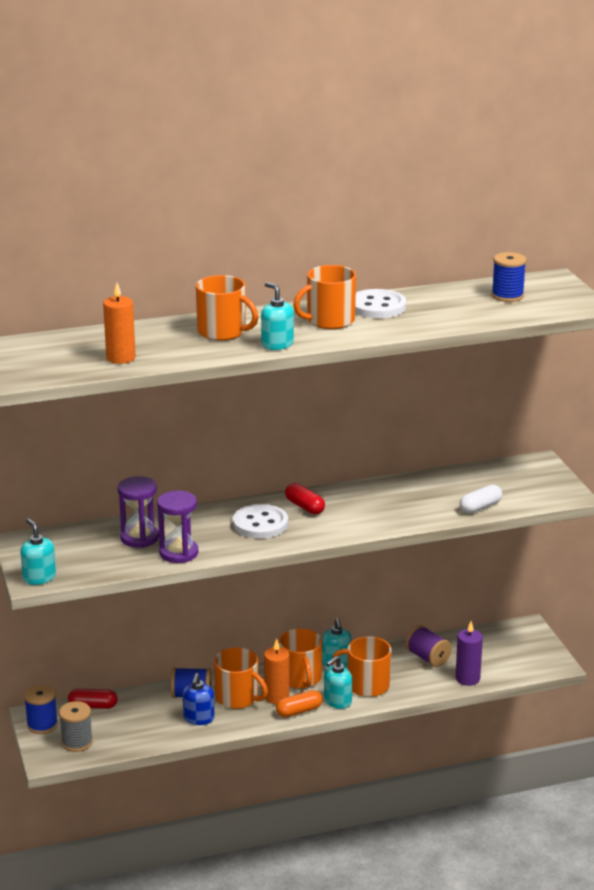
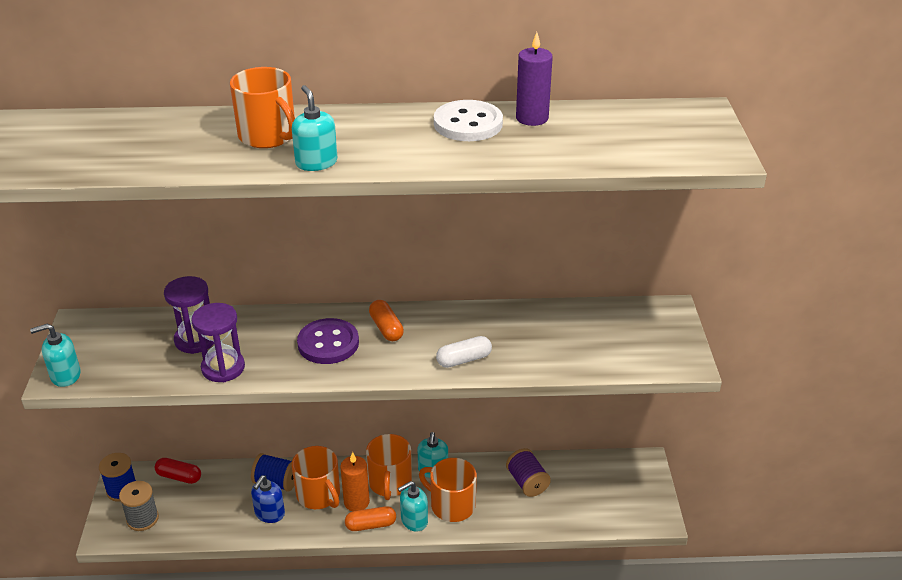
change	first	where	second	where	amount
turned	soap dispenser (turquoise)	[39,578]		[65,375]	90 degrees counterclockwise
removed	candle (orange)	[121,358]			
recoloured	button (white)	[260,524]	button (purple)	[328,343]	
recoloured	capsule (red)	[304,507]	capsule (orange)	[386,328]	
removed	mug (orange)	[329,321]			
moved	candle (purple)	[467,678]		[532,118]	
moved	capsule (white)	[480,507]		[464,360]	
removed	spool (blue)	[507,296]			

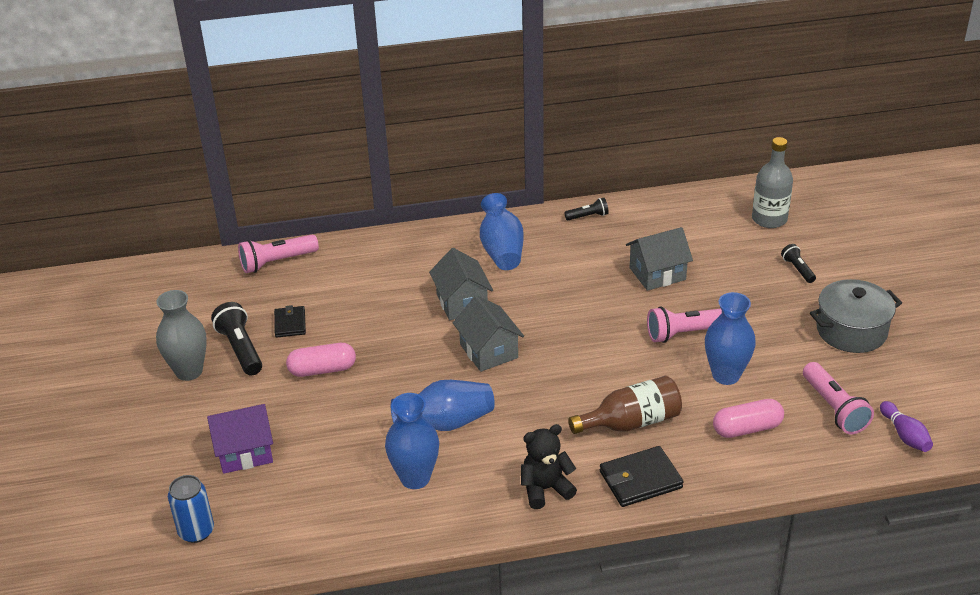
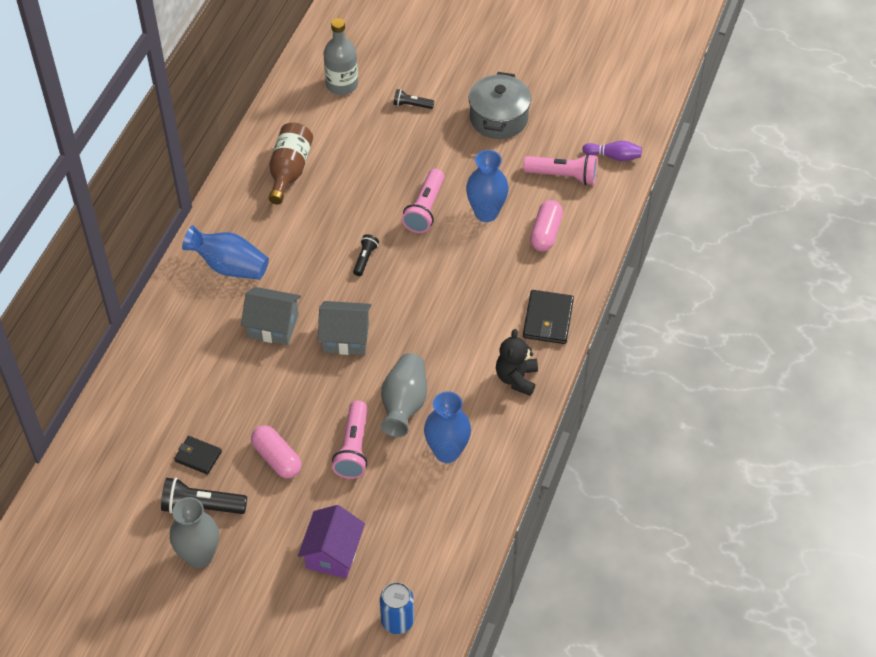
change	first	where	second	where	amount
moved	flashlight (pink)	[276,262]		[353,448]	
turned	capsule (pink)	[322,370]		[277,458]	60 degrees counterclockwise
recoloured	vase (blue)	[446,423]	vase (grey)	[404,404]	
moved	flashlight (black)	[588,216]		[365,259]	
moved	bottle (brown)	[631,422]		[289,170]	
removed	house (grey)	[657,274]			

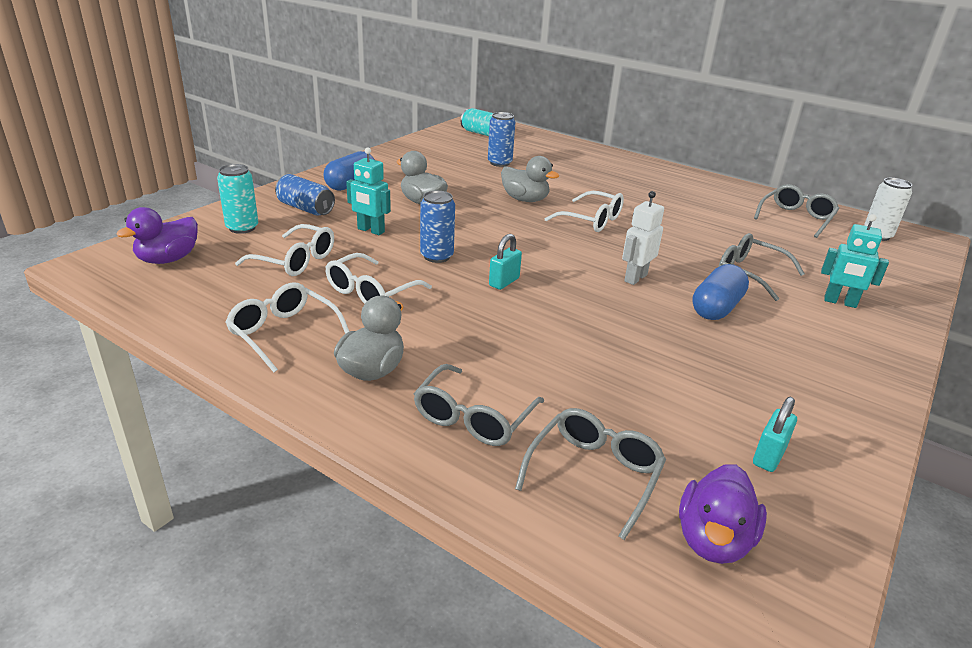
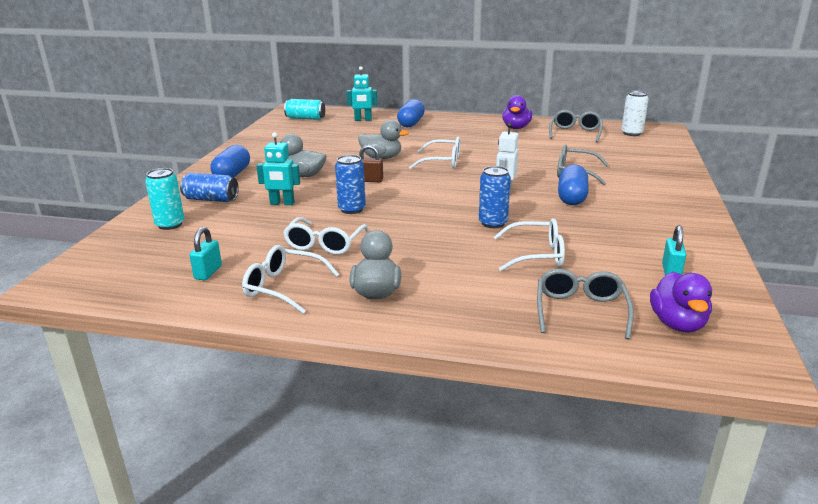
change	first	where	second	where	amount
moved	duck (purple)	[168,259]		[516,128]	
moved	glasses (white)	[296,261]		[537,255]	
removed	glasses (grey)	[473,418]			
moved	can (blue)	[499,163]		[493,223]	
moved	padlock (turquoise)	[504,282]		[208,272]	
moved	robot (turquoise)	[840,302]		[363,120]	
added			padlock (brown)	[370,180]	
added			capsule (blue)	[411,123]	

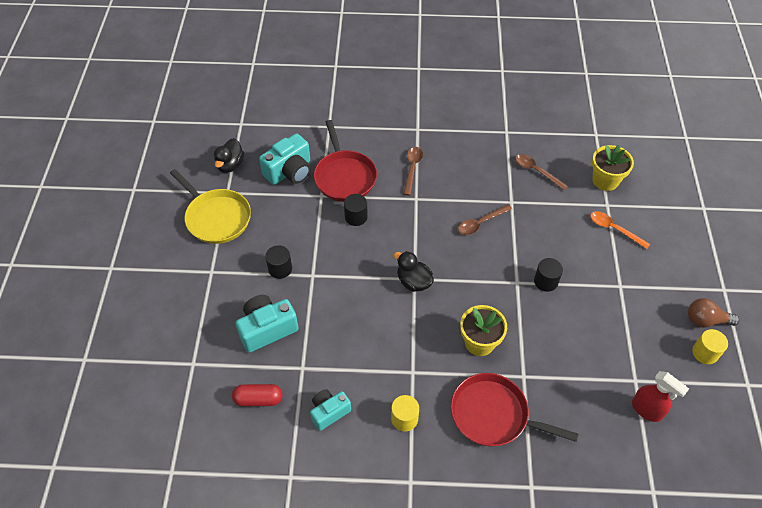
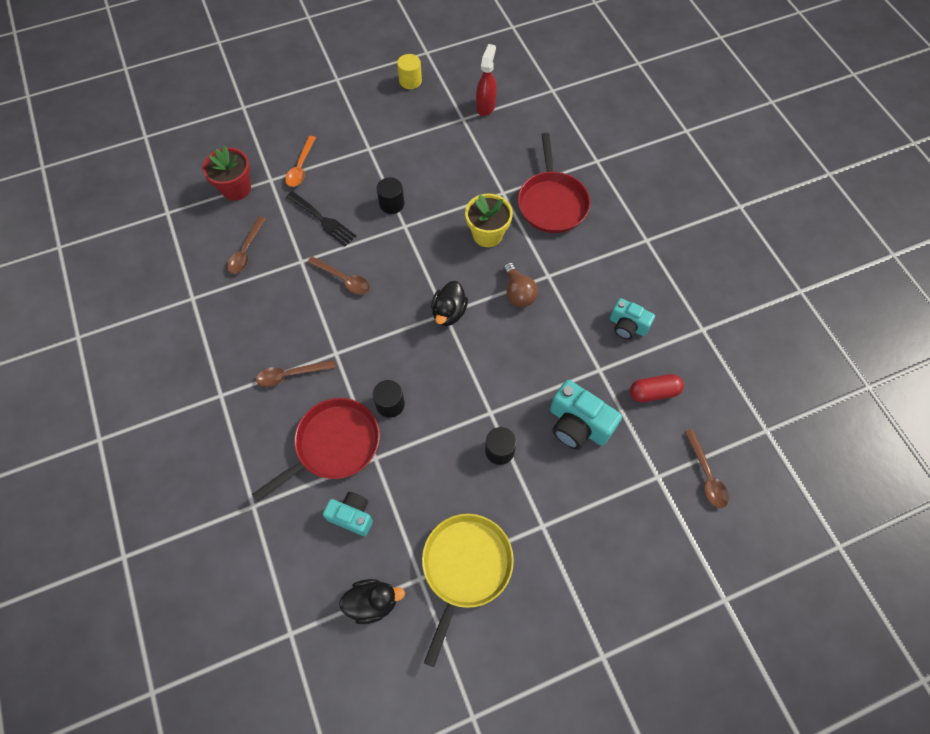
change	first	where	second	where	amount
turned	capsule (red)	[258,399]		[653,392]	75 degrees counterclockwise
resized	camera (turquoise)	[289,171]		[352,516]	x0.65
removed	cylinder (yellow)	[404,418]			
recoloured	flower pot (yellow)	[605,180]	flower pot (red)	[236,188]	
moved	light bulb (brown)	[705,320]		[518,293]	
added			fork (black)	[323,220]	
added			spoon (brown)	[706,475]	

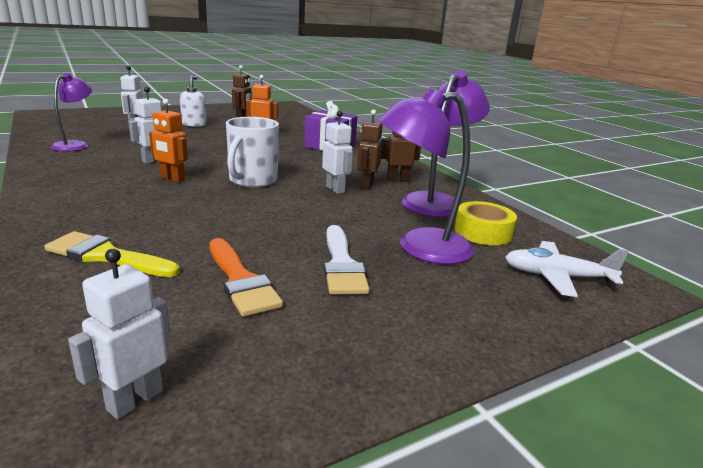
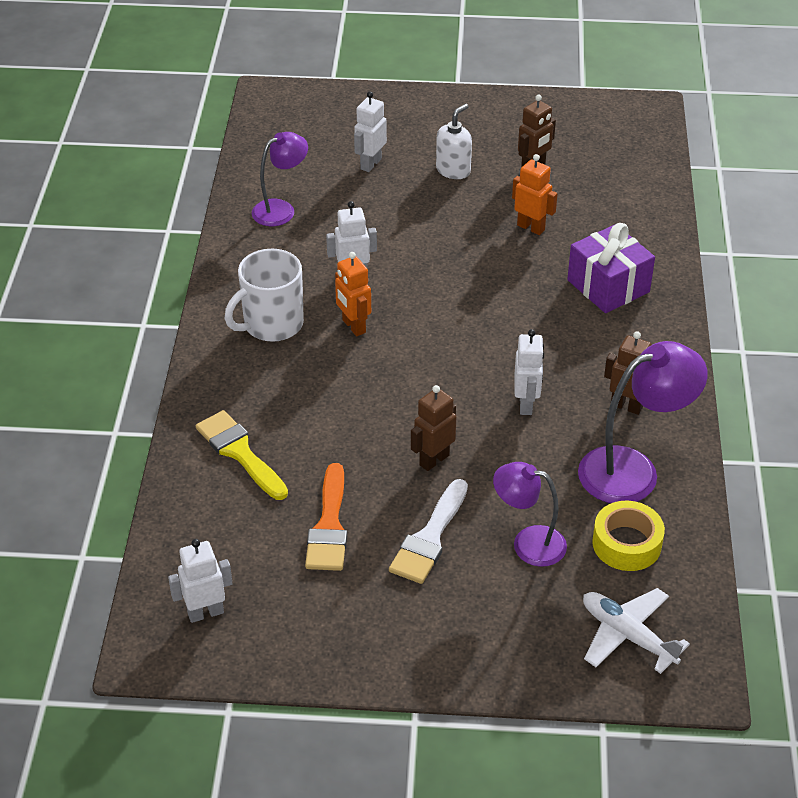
change	first	where	second	where	amount
moved	mug (white)	[252,180]		[272,324]	
moved	robot (brown)	[366,185]		[434,460]	
resized	lamp (purple)	[420,248]		[528,543]	x0.65

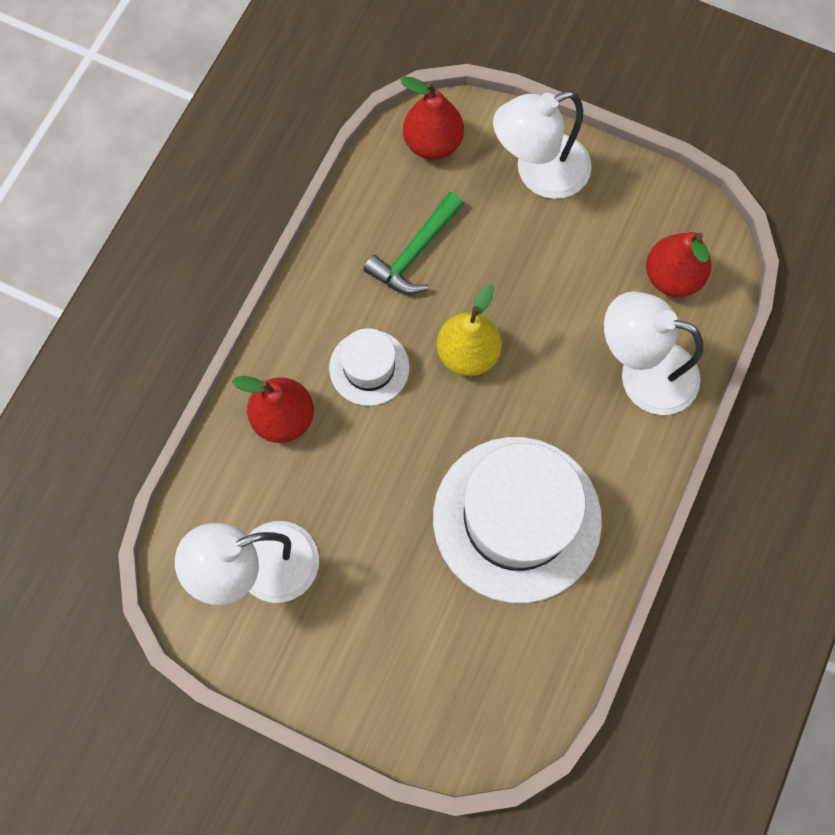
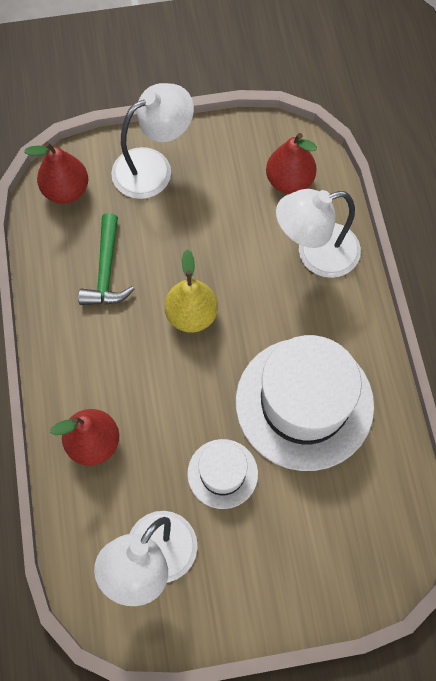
change	first	where	second	where	amount
moved	hat (white)	[369,367]		[222,473]	
turned	lamp (white)	[539,173]		[153,167]	150 degrees counterclockwise

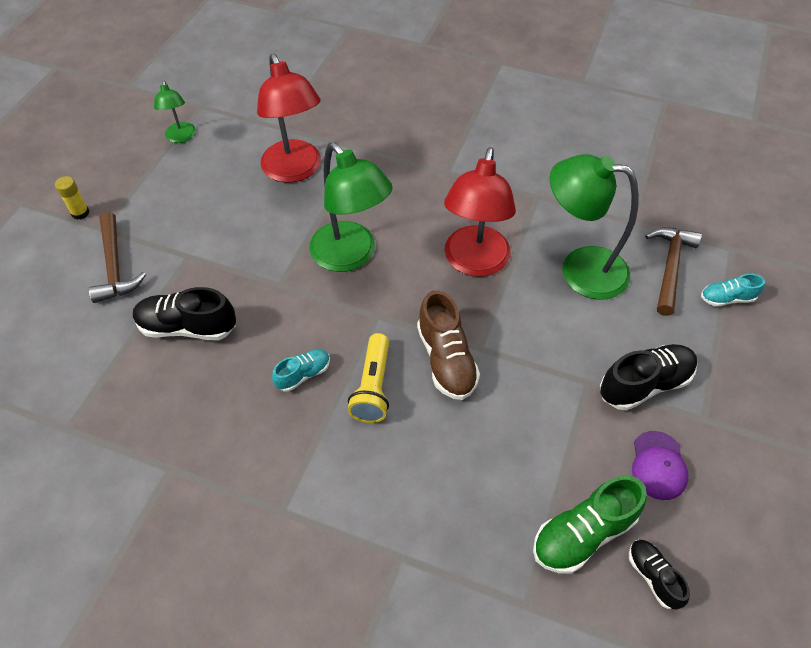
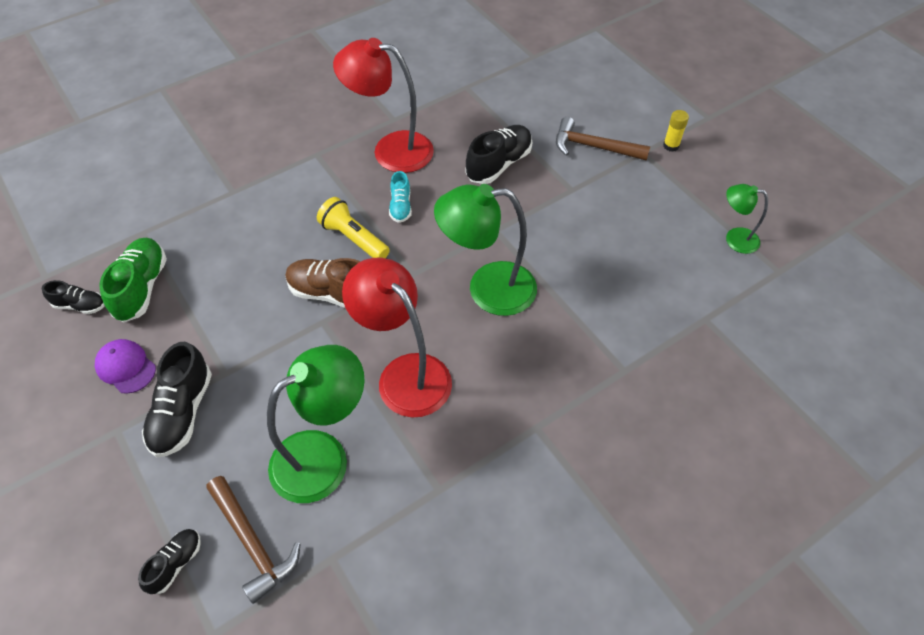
change	first	where	second	where	amount
moved	lamp (red)	[295,171]		[391,150]	
recoloured	shoe (turquoise)	[727,298]	shoe (black)	[175,564]	

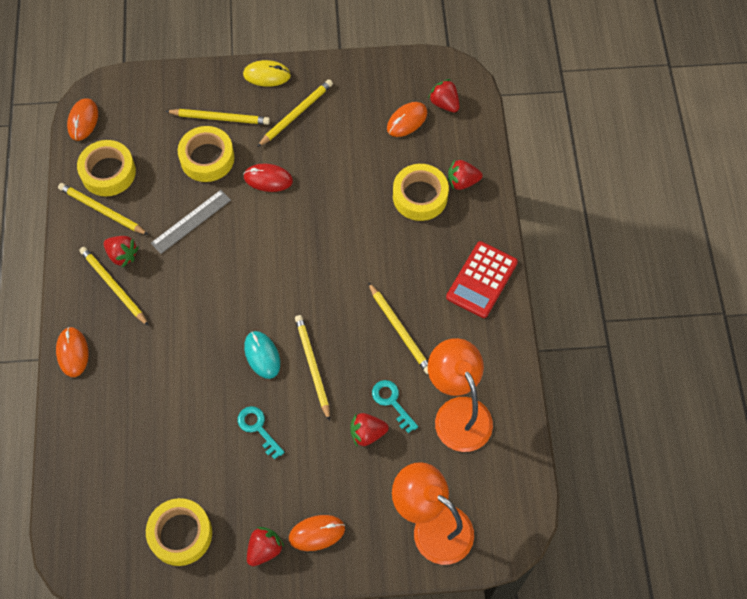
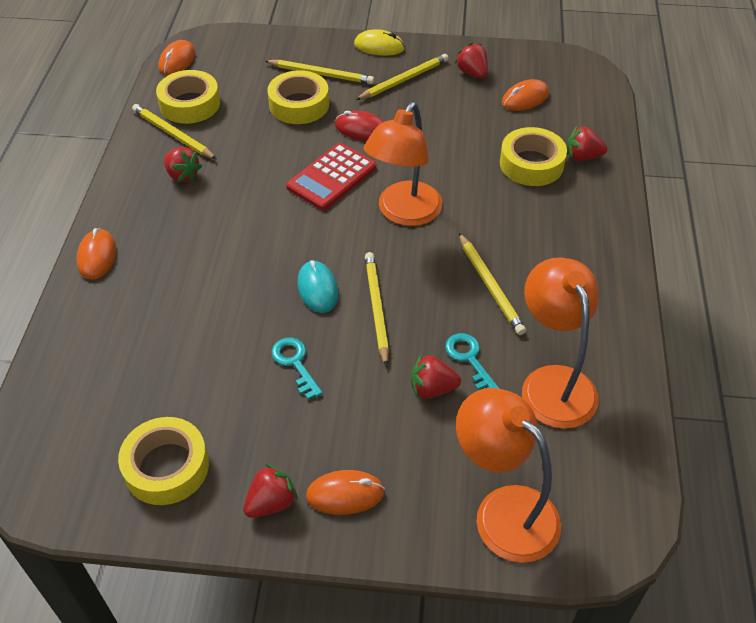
change	first	where	second	where	amount
removed	pencil (yellow)	[113,287]			
removed	ruler (grey)	[191,221]			
moved	strawberry (red)	[444,103]		[472,73]	
moved	calculator (red)	[482,280]		[332,177]	
added			lamp (orange)	[403,213]	

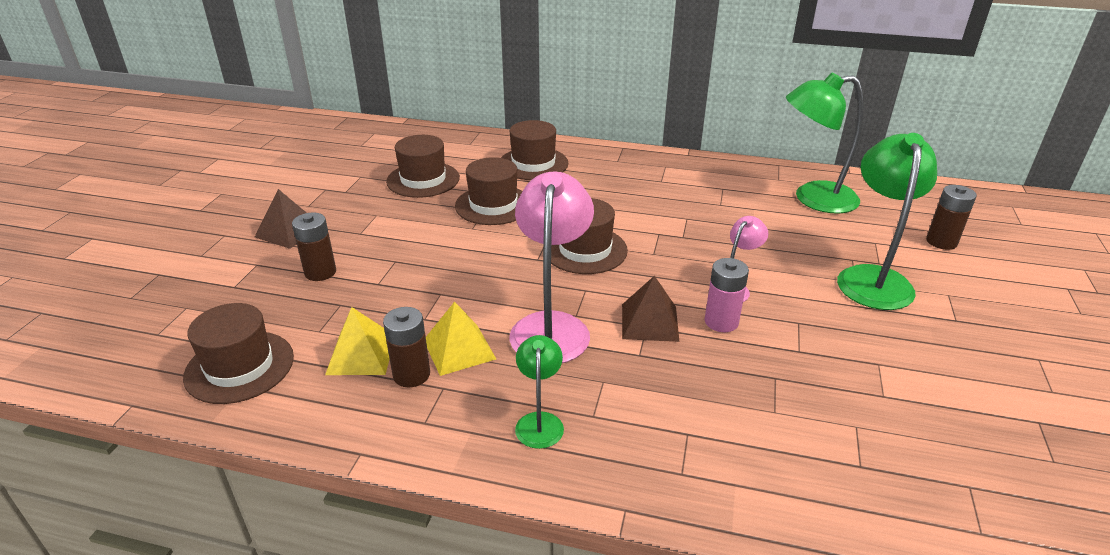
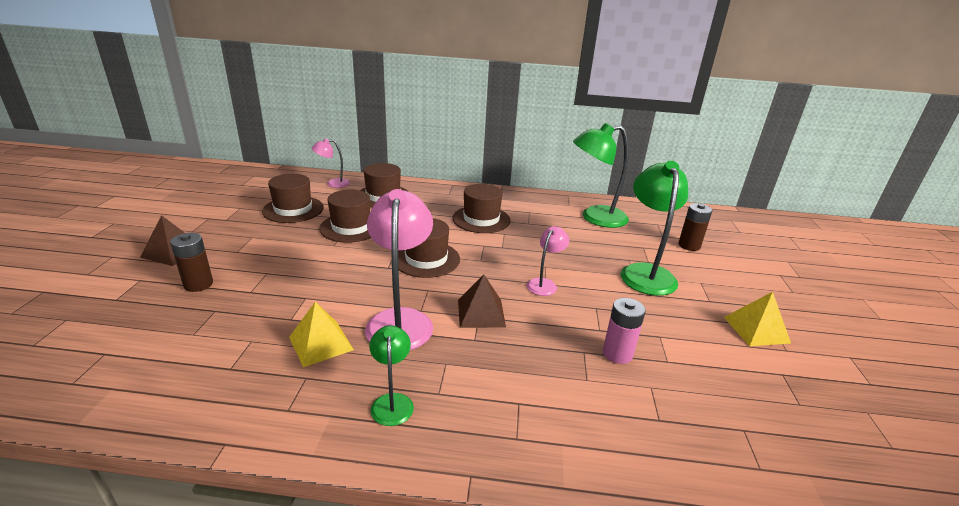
change	first	where	second	where	amount
moved	hat (brown)	[239,367]		[481,219]	
moved	pyramid (yellow)	[361,354]		[756,330]	
removed	battery (brown)	[411,375]			
moved	battery (pink)	[721,322]		[617,354]	
added			lamp (pink)	[333,183]	

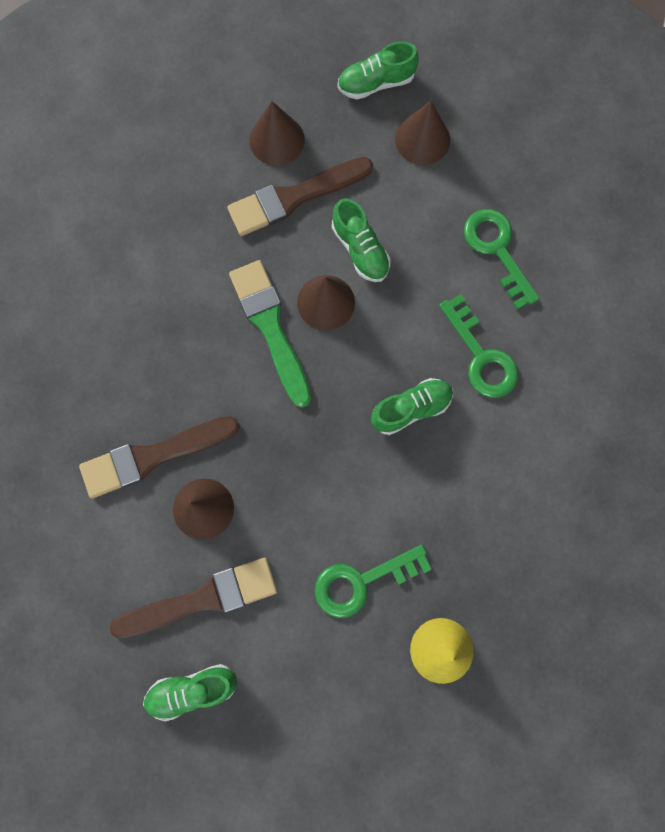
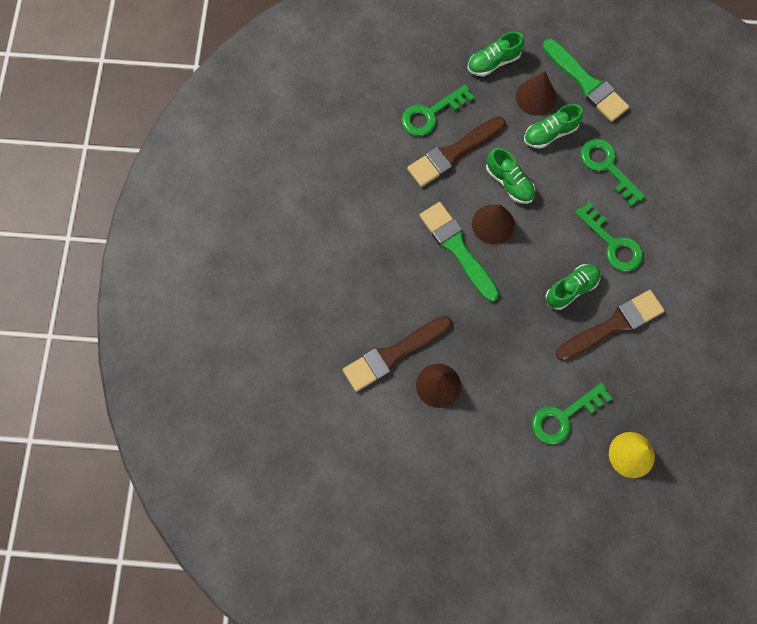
change	first	where	second	where	amount
moved	brush (brown)	[203,598]		[613,325]	
moved	shoe (green)	[192,689]		[550,133]	
replaced	cone (brown)	[277,140]	key (green)	[431,114]	
added			brush (green)	[586,83]	

